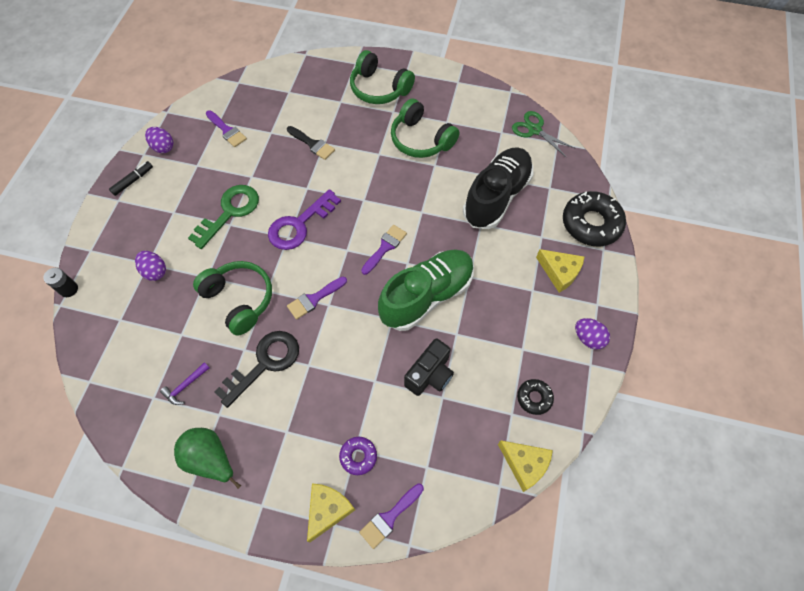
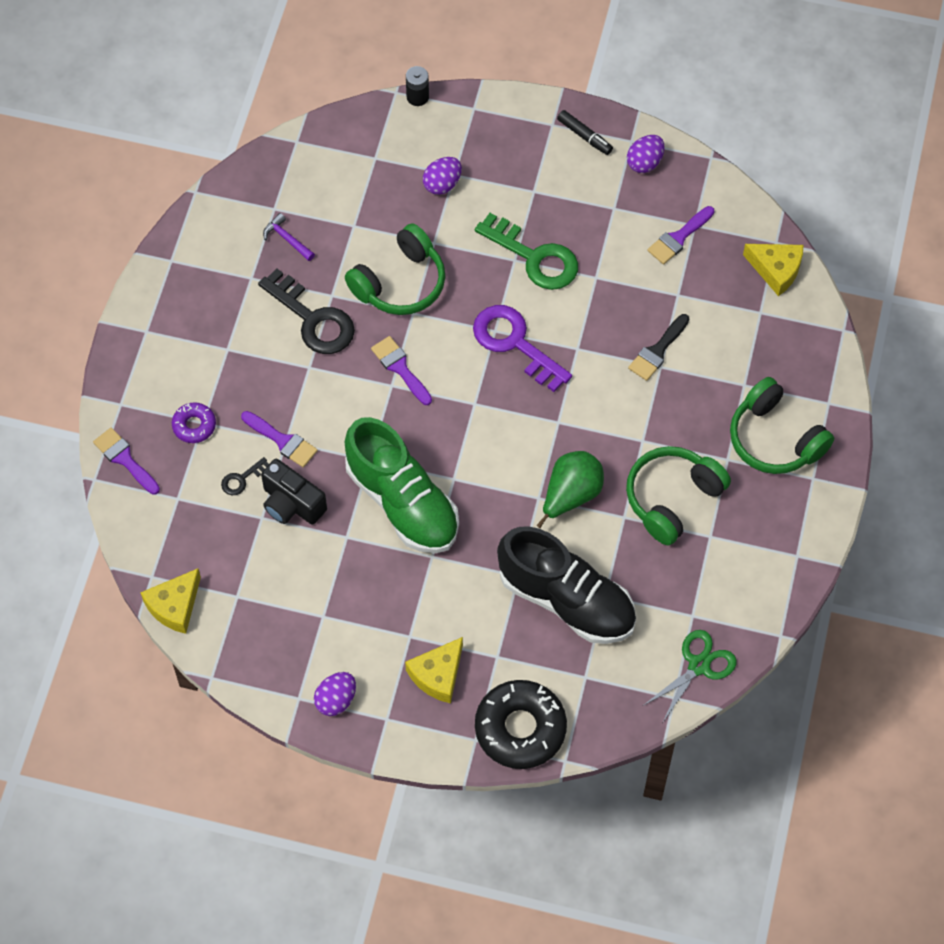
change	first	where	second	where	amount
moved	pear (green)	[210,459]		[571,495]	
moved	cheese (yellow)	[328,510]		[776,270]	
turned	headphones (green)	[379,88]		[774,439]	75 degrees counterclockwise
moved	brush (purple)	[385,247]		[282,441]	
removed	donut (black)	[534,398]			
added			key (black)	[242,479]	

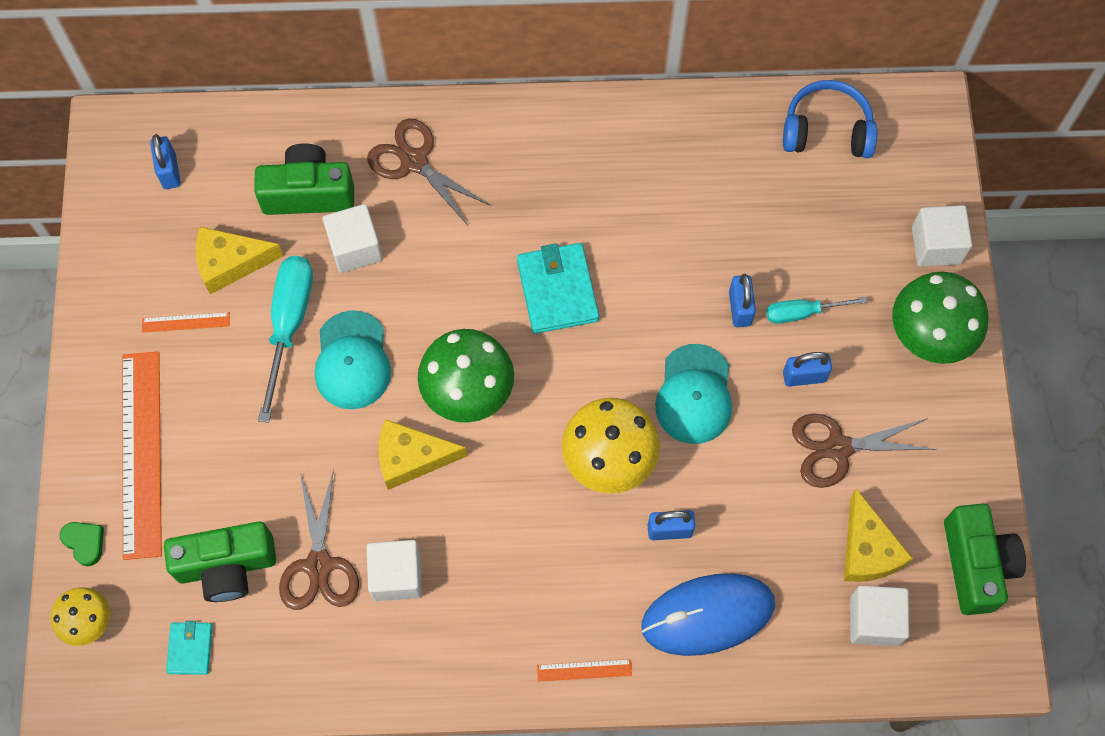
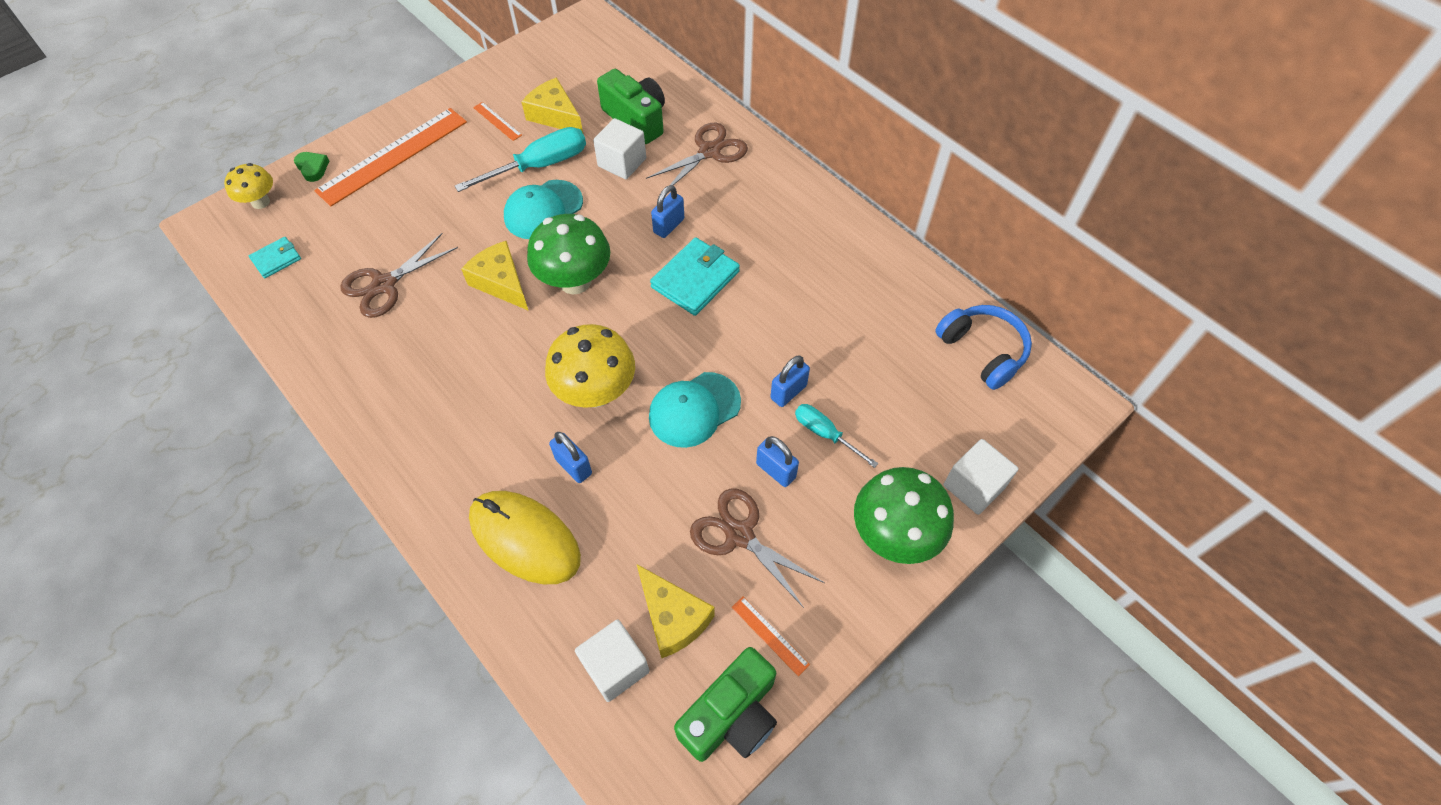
change	first	where	second	where	amount
turned	heart (green)	[85,543]		[313,168]	45 degrees counterclockwise
moved	padlock (blue)	[169,171]		[668,226]	
removed	camera (green)	[227,566]			
turned	scissors (brown)	[414,161]		[709,151]	45 degrees clockwise
removed	cube (white)	[396,576]			
moved	ruler (orange)	[584,670]		[770,635]	
recoloured	mouse (blue)	[707,615]	mouse (yellow)	[525,538]	
turned	cheese (yellow)	[867,549]		[673,617]	75 degrees counterclockwise

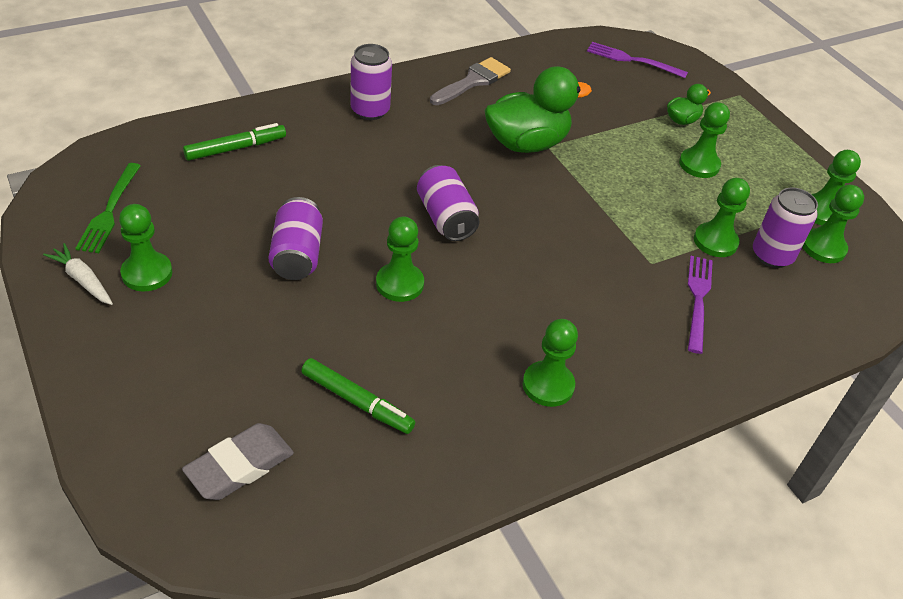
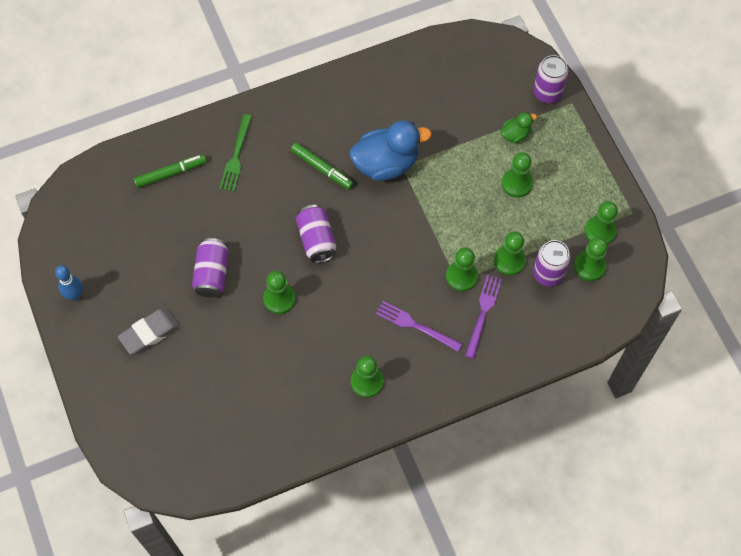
change	first	where	second	where	amount
replaced	carrot (white)	[82,280]	bowling pin (blue)	[75,295]	
moved	fork (green)	[109,211]		[236,156]	
moved	pawn (green)	[147,273]		[461,276]	
moved	eraser (grey)	[239,466]		[149,333]	
moved	marker (green)	[357,402]		[322,168]	
moved	can (purple)	[370,110]		[547,93]	
removed	brush (grey)	[473,81]			
recoloured	duck (green)	[526,143]	duck (blue)	[386,163]	
moved	fork (purple)	[631,60]		[415,325]	

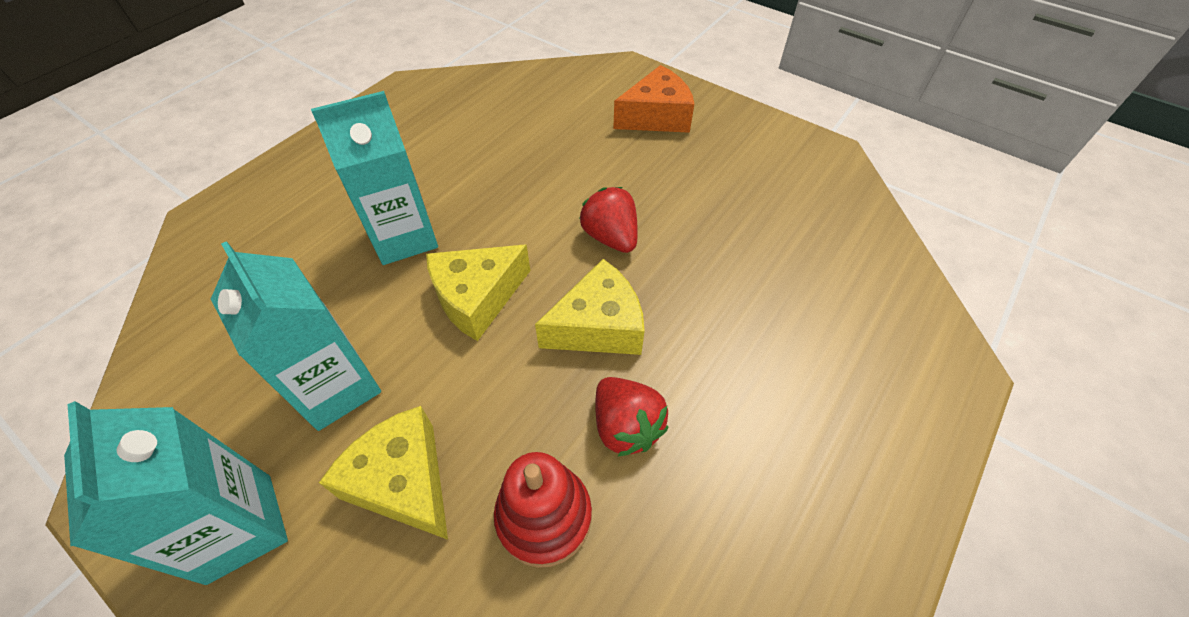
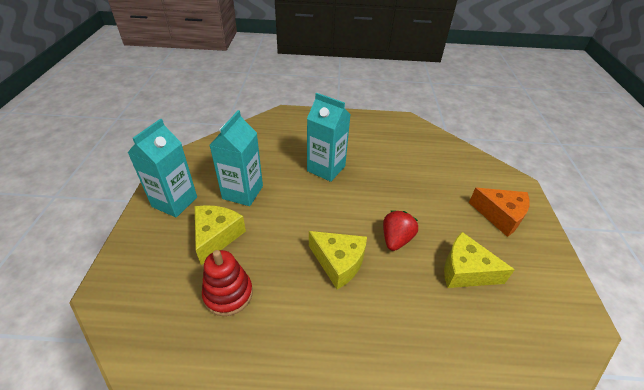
change	first	where	second	where	amount
moved	cheese (yellow)	[477,298]		[465,271]	
removed	strawberry (red)	[626,426]			

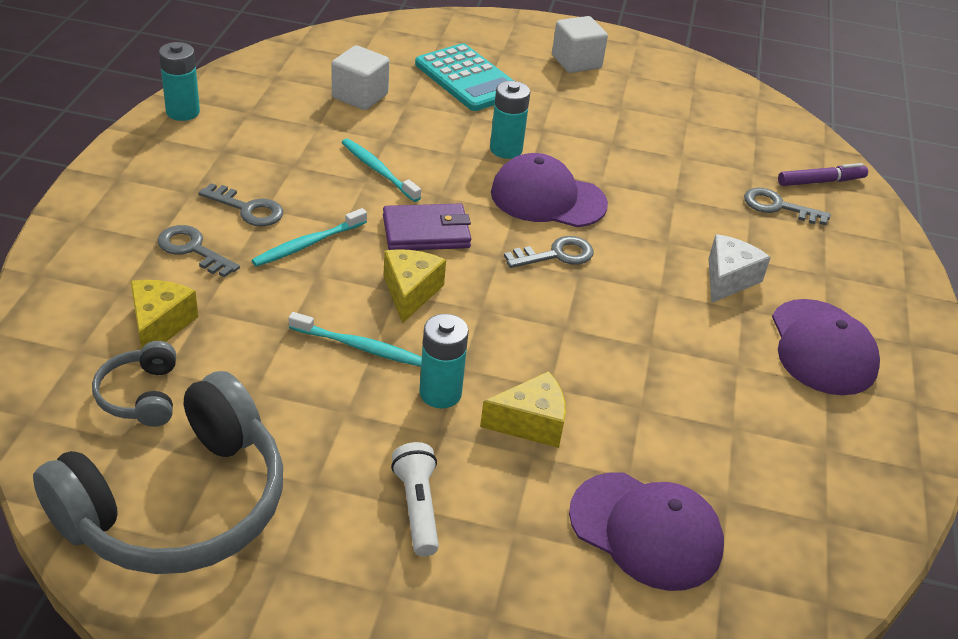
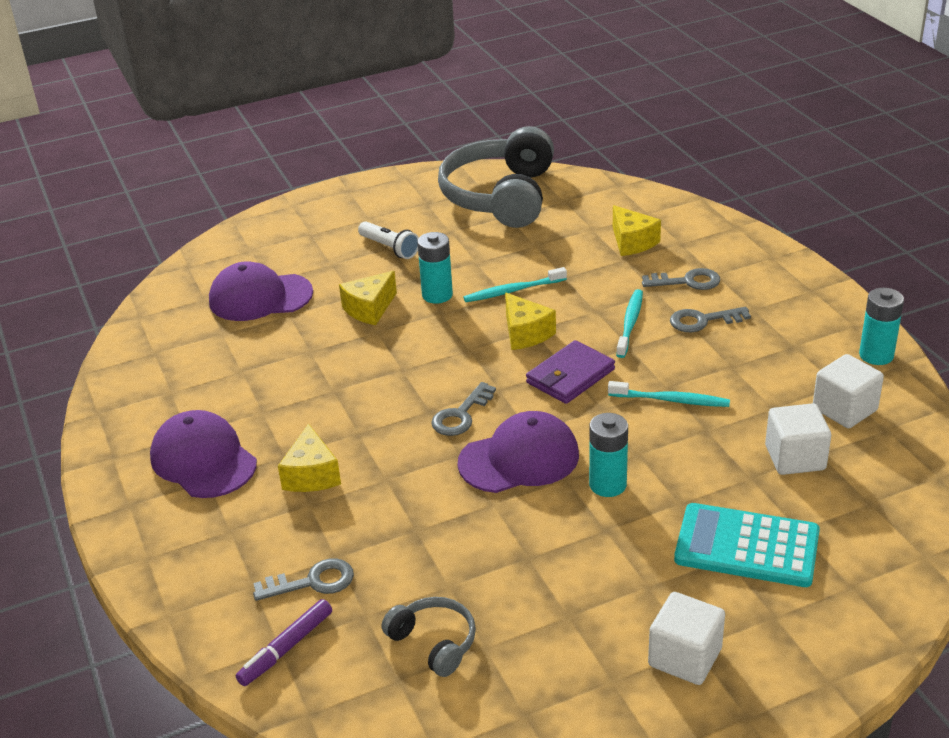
change	first	where	second	where	amount
moved	headphones (grey)	[140,396]		[434,642]	
recoloured	cheese (white)	[728,279]	cheese (yellow)	[311,475]	
added			cube (white)	[844,409]	

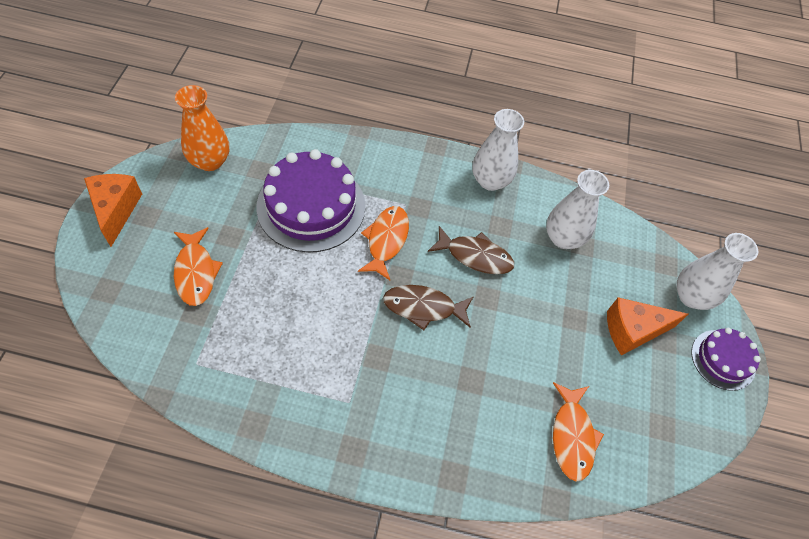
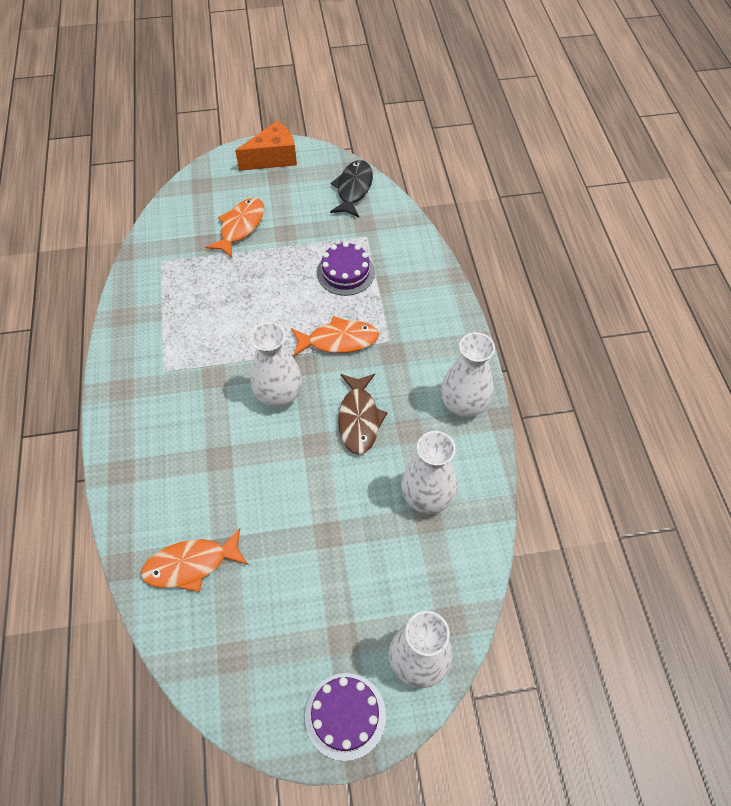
change	first	where	second	where	amount
turned	fish (orange)	[196,272]		[240,227]	150 degrees clockwise
replaced	vase (orange)	[210,161]	fish (black)	[353,189]	
resized	cake (purple)	[311,206]		[345,272]	x0.55
replaced	fish (brown)	[423,307]	vase (white)	[279,394]	
removed	cheese (orange)	[632,331]			

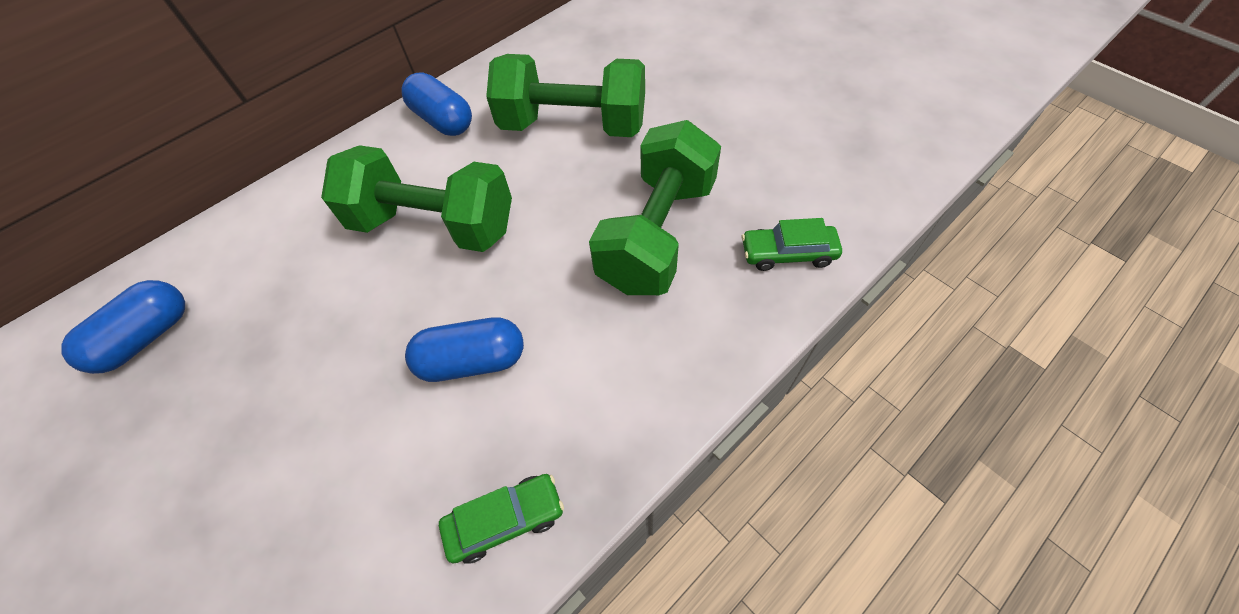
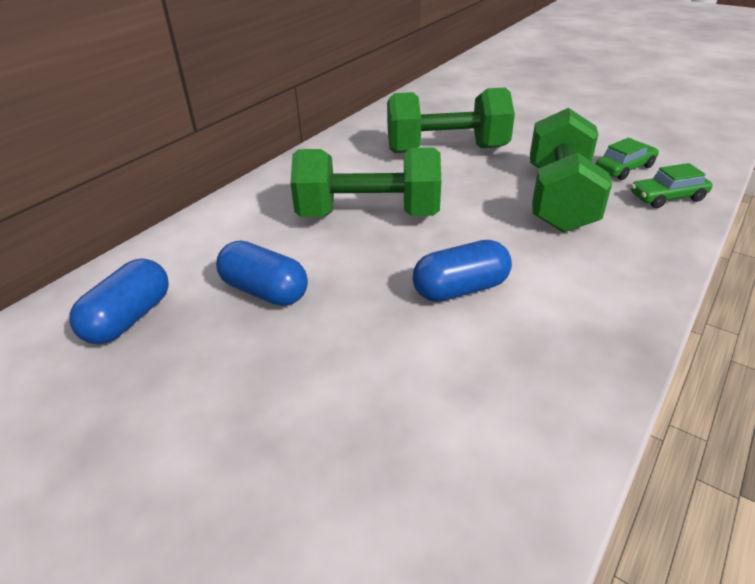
change	first	where	second	where	amount
moved	capsule (blue)	[443,120]		[265,291]	
moved	car (green)	[505,520]		[624,168]	

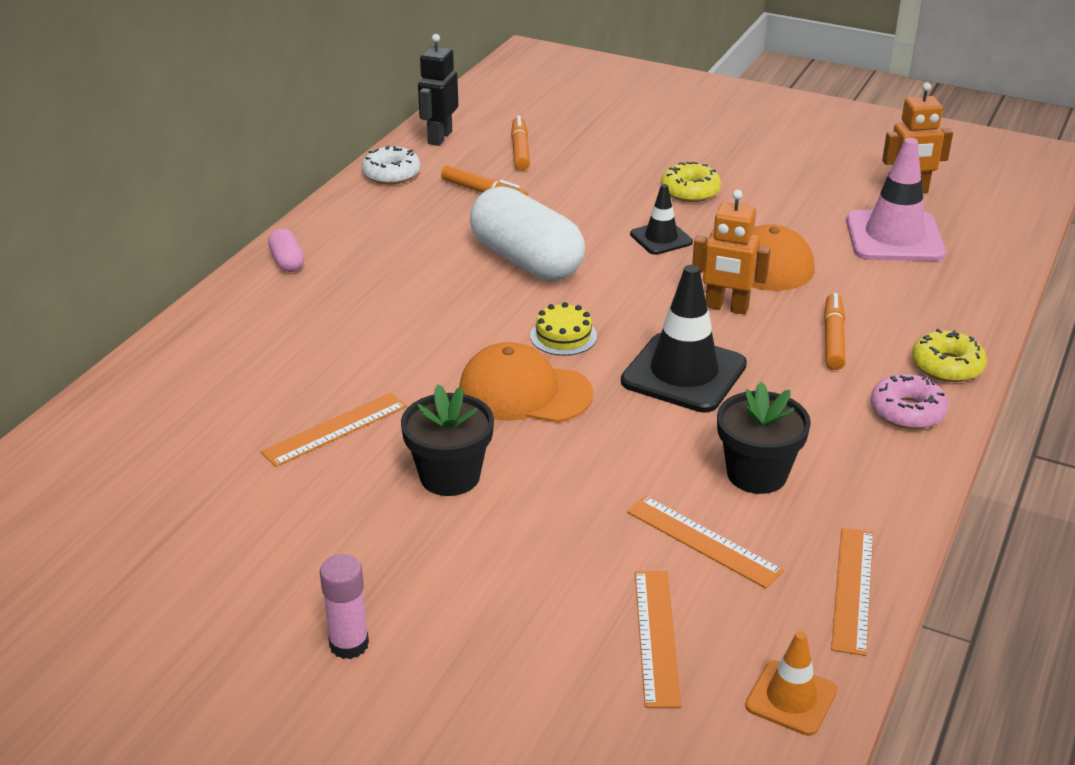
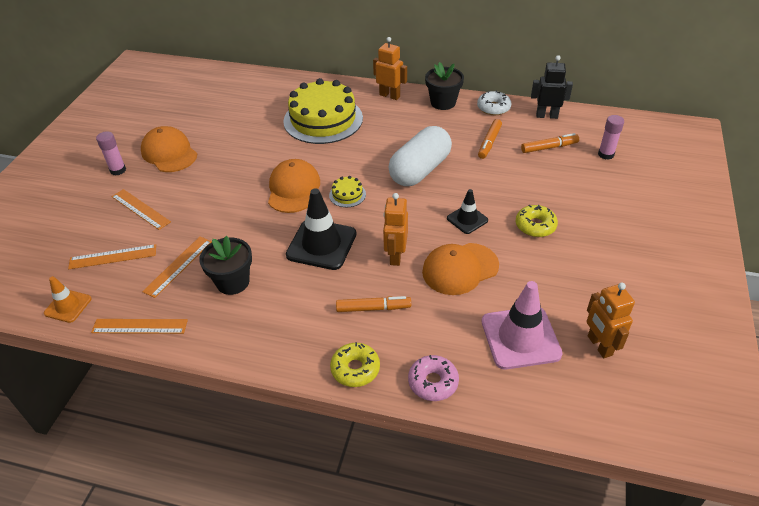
change	first	where	second	where	amount
moved	ruler (orange)	[335,429]		[140,209]	
replaced	capsule (pink)	[287,262]	robot (orange)	[389,95]	
moved	flower pot (black)	[450,476]		[443,102]	
moved	donut (pink)	[907,411]		[433,382]	
added			cap (orange)	[169,153]	
added			cake (yellow)	[323,119]	
added			glue stick (pink)	[606,154]	

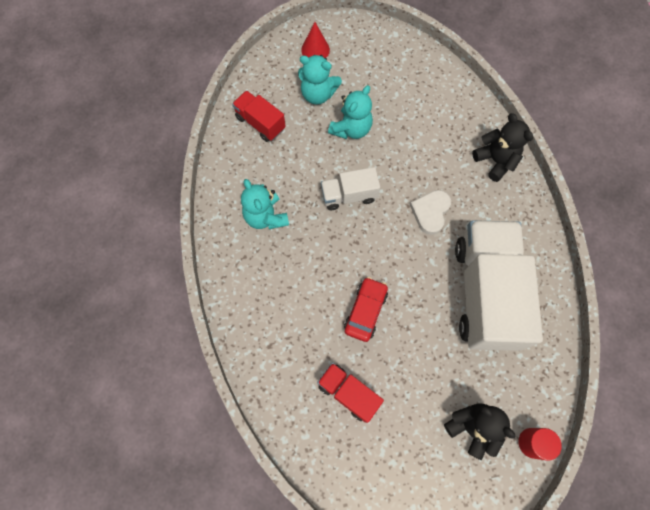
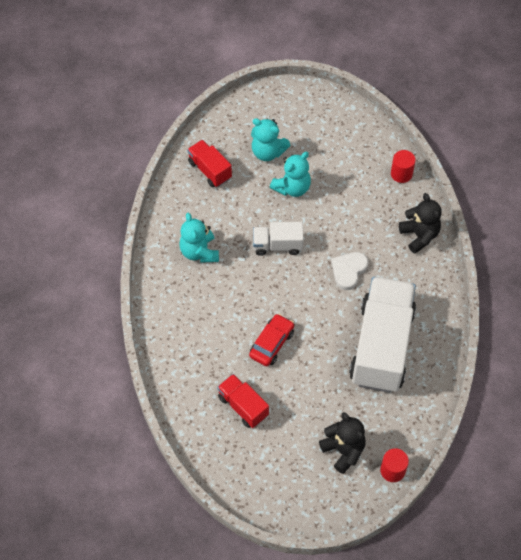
change	first	where	second	where	amount
removed	cone (red)	[315,50]			
added			cylinder (red)	[401,174]	

